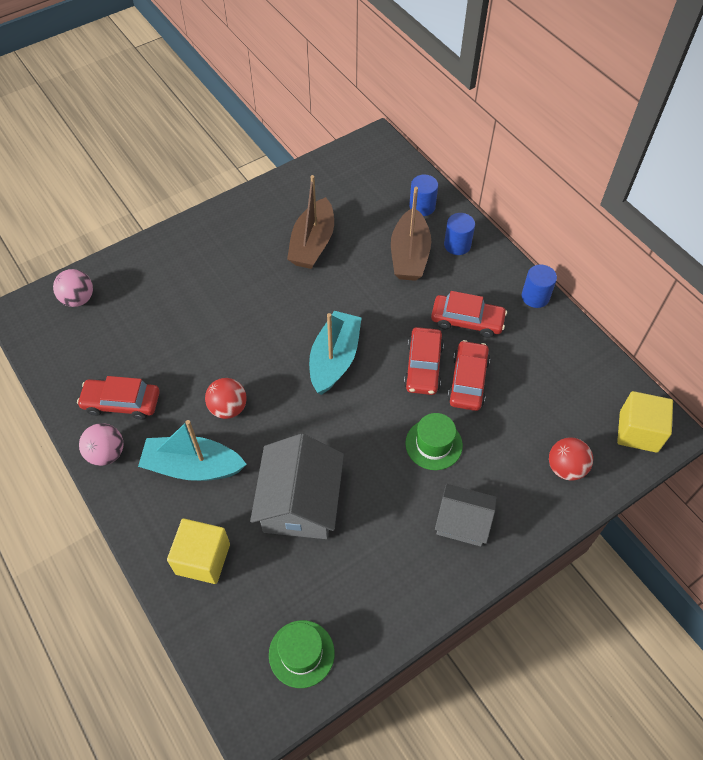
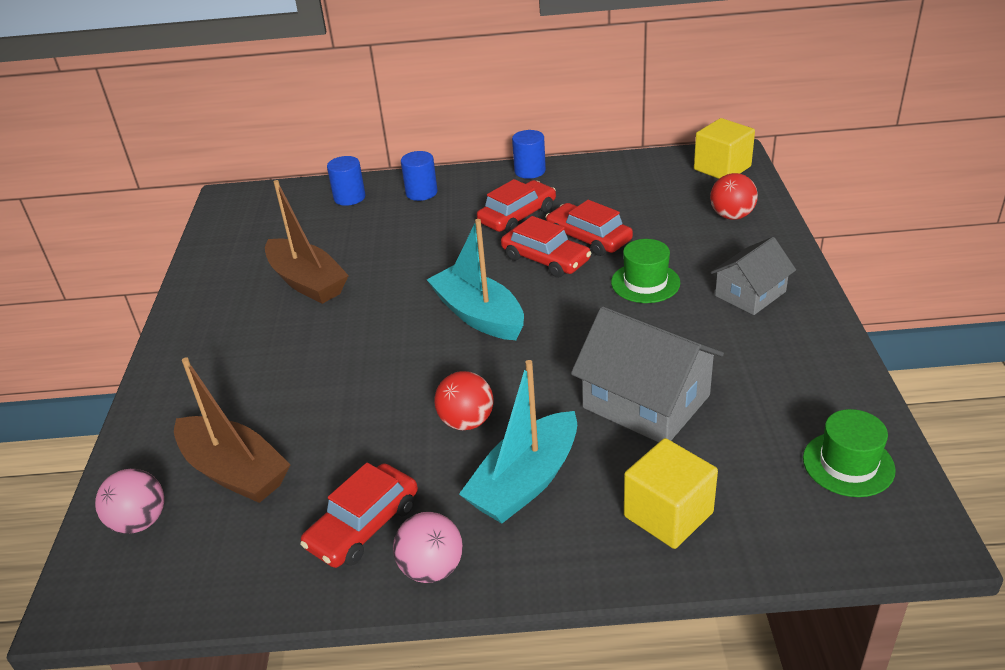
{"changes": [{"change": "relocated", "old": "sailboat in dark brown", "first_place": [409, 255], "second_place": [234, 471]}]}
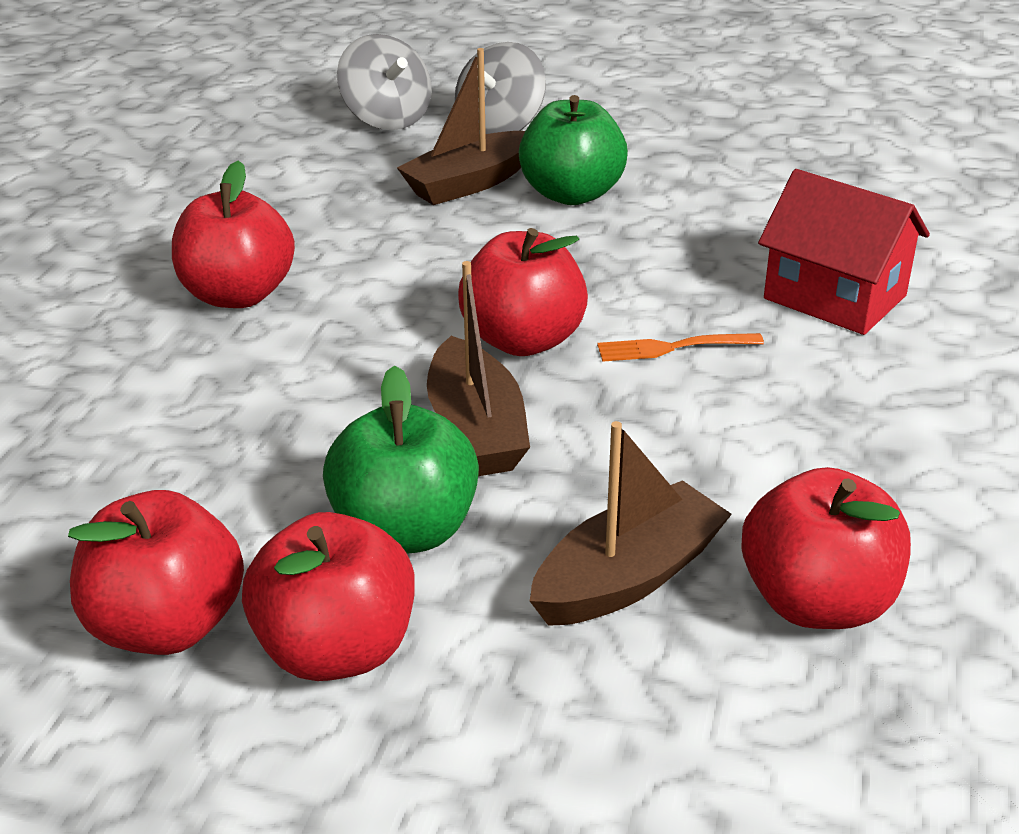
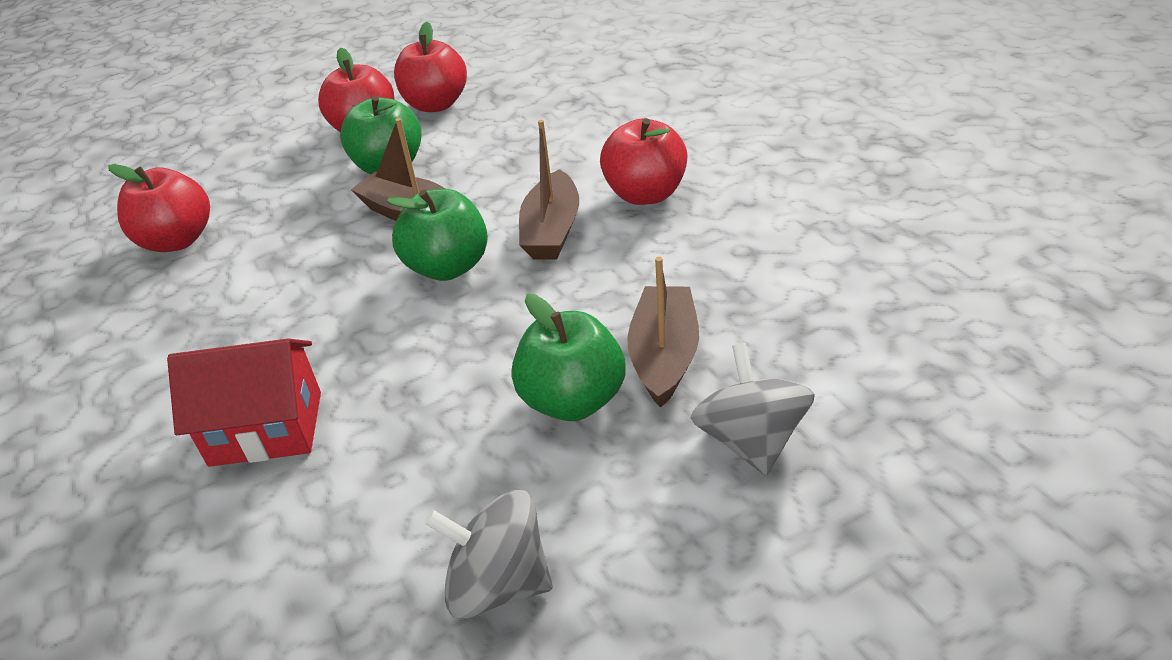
{"changes": [{"change": "missing", "old": "fork in orange", "first_place": [673, 347]}, {"change": "relocated", "old": "spinning top in gray", "first_place": [387, 119], "second_place": [498, 583]}, {"change": "relocated", "old": "sailboat in dark brown", "first_place": [628, 577], "second_place": [552, 230]}, {"change": "colour", "old": "apple in scarlet", "new": "apple in leaf-green", "first_place": [523, 340], "second_place": [448, 267]}]}
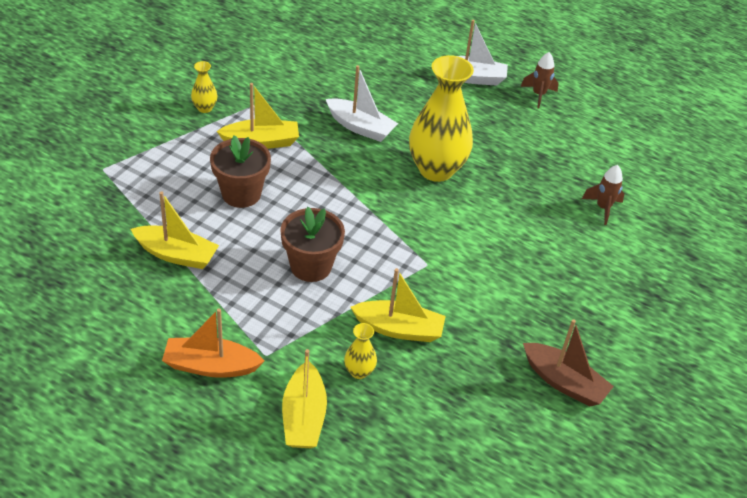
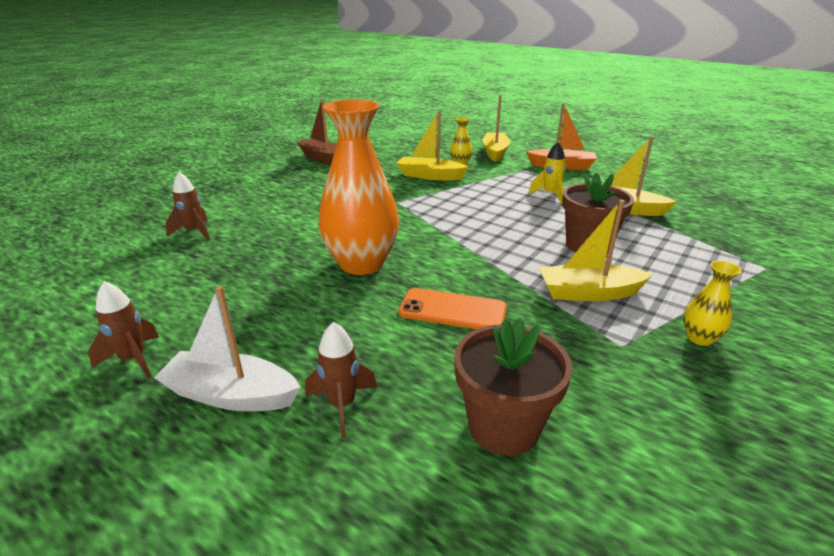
{"changes": [{"change": "appeared", "new": "rocket in dark brown", "second_place": [342, 405]}, {"change": "appeared", "new": "rocket in bright yellow", "second_place": [550, 195]}, {"change": "relocated", "old": "plant pot in dark brown", "first_place": [311, 266], "second_place": [503, 426]}, {"change": "exchanged", "old": "sailboat in snow-white", "new": "mobile phone in orange", "first_place": [360, 127], "second_place": [452, 310]}, {"change": "colour", "old": "vase in bright yellow", "new": "vase in orange", "first_place": [436, 169], "second_place": [361, 264]}]}
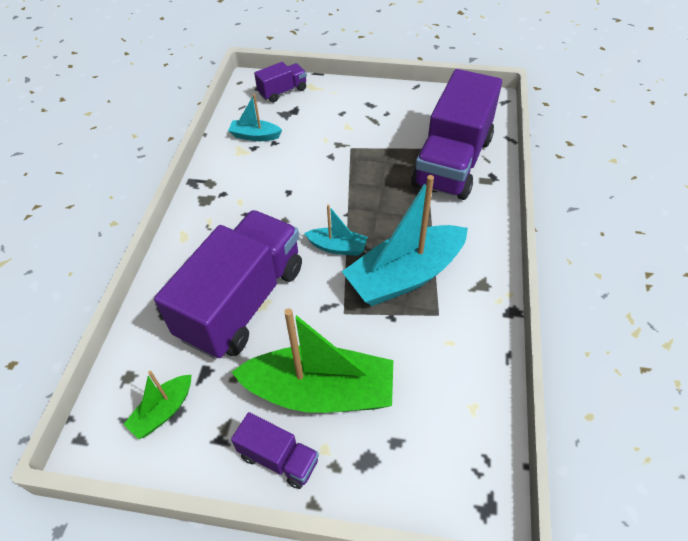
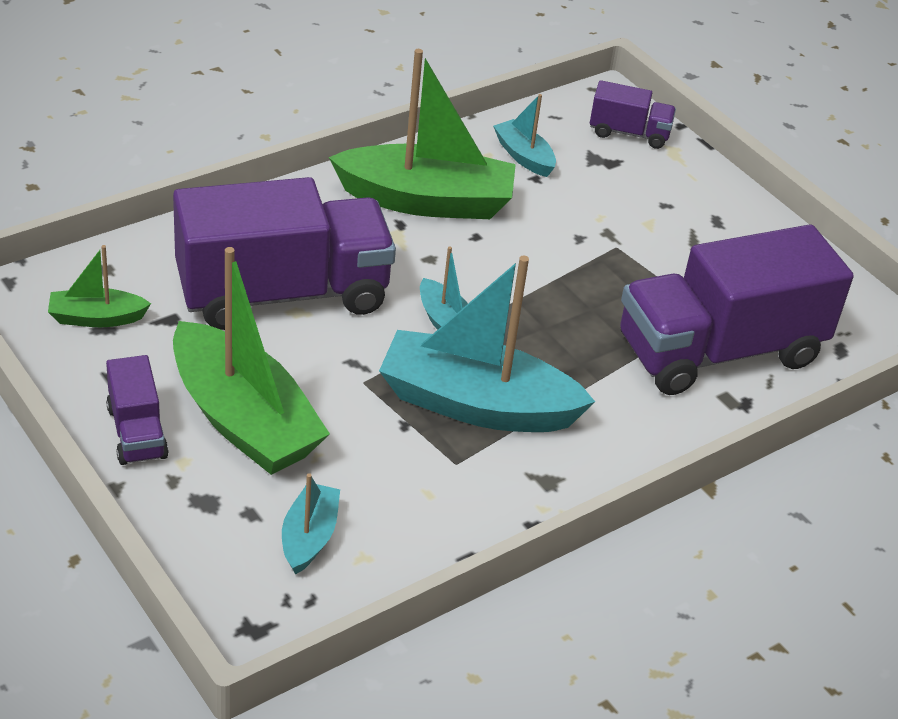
{"changes": [{"change": "appeared", "new": "sailboat in turquoise", "second_place": [309, 537]}, {"change": "appeared", "new": "sailboat in leaf-green", "second_place": [426, 201]}]}
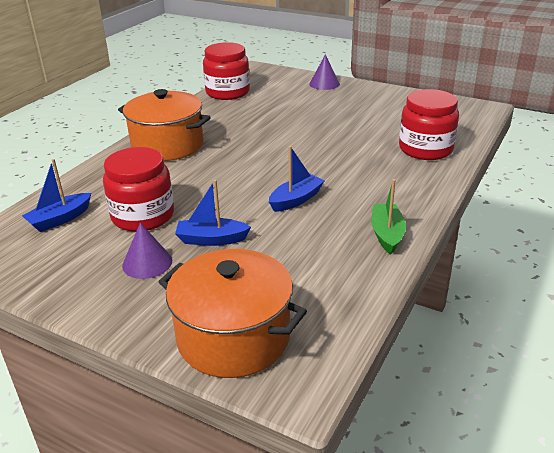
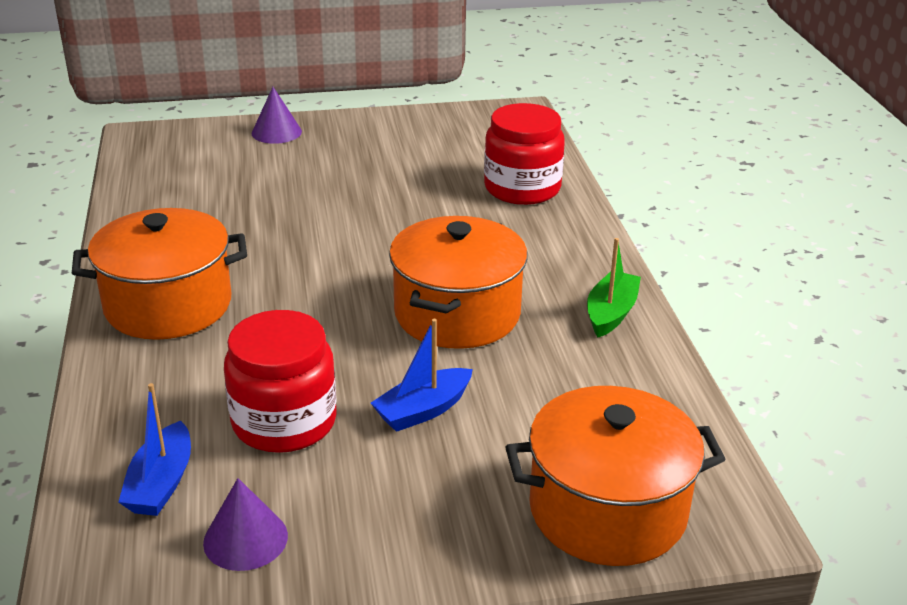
{"changes": [{"change": "missing", "old": "jar in scarlet", "first_place": [227, 92]}, {"change": "relocated", "old": "cone shape in purple", "first_place": [147, 263], "second_place": [245, 539]}, {"change": "exchanged", "old": "sailboat in cobalt", "new": "cooking pot in orange", "first_place": [296, 200], "second_place": [457, 313]}, {"change": "spun", "old": "sailboat in leaf-green", "first_place": [387, 234], "second_place": [611, 313], "degrees": 60}]}
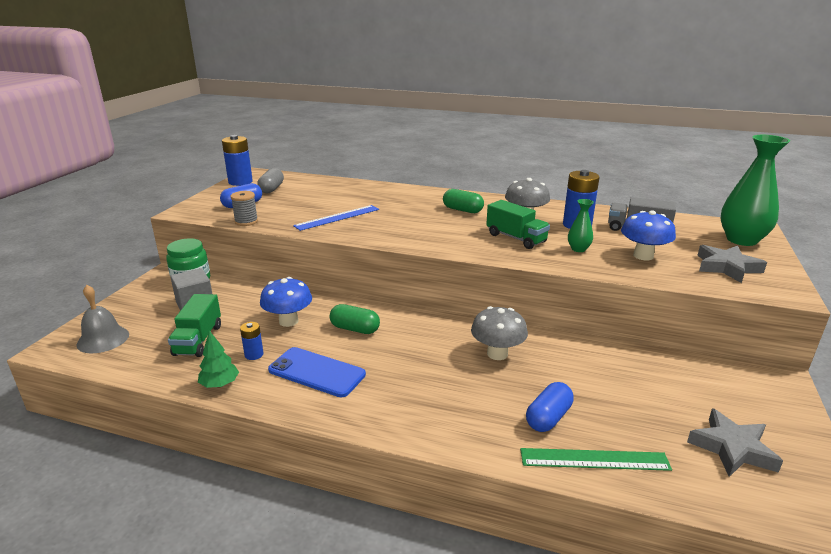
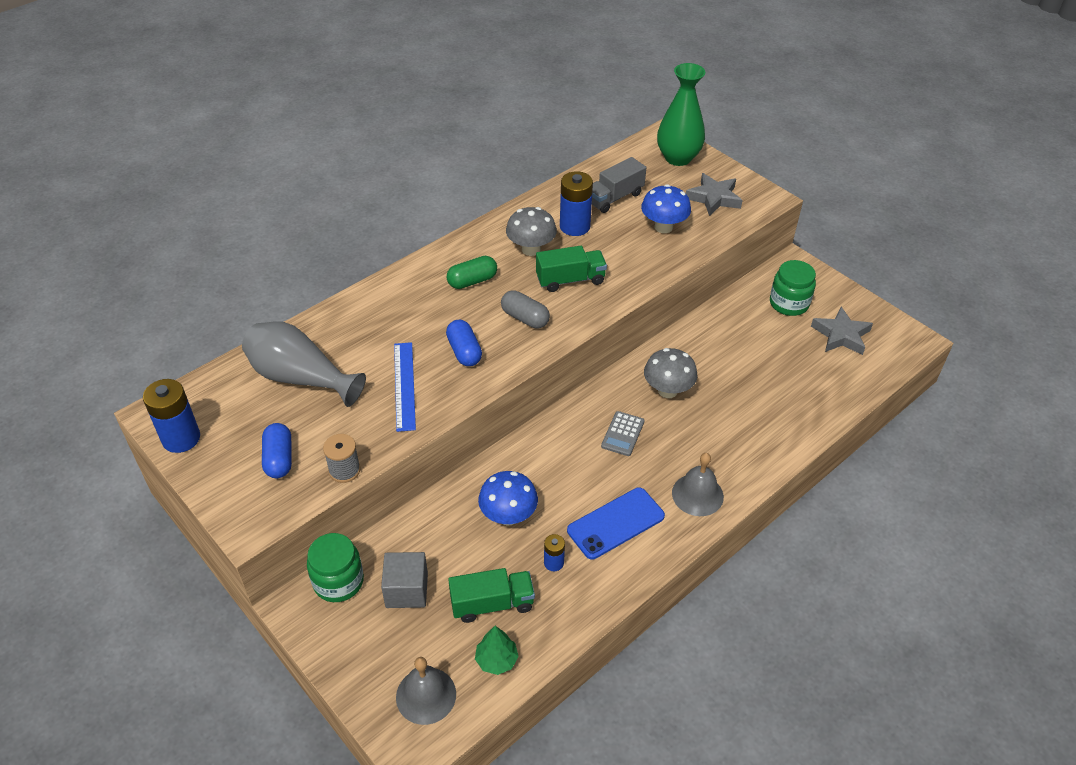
{"changes": [{"change": "missing", "old": "pill in leaf-green", "first_place": [355, 329]}, {"change": "missing", "old": "straightedge in leaf-green", "first_place": [594, 459]}, {"change": "missing", "old": "vase in leaf-green", "first_place": [578, 249]}, {"change": "appeared", "new": "vase in gray", "second_place": [301, 378]}, {"change": "appeared", "new": "adding machine in gray", "second_place": [622, 434]}, {"change": "appeared", "new": "bell in gray", "second_place": [697, 494]}, {"change": "appeared", "new": "jar in leaf-green", "second_place": [789, 303]}, {"change": "relocated", "old": "fir tree in leaf-green", "first_place": [220, 384], "second_place": [496, 660]}, {"change": "relocated", "old": "pill in gray", "first_place": [272, 189], "second_place": [525, 318]}, {"change": "relocated", "old": "pill in cobalt", "first_place": [548, 418], "second_place": [464, 351]}, {"change": "spun", "old": "lorry in leaf-green", "first_place": [198, 340], "second_place": [492, 604], "degrees": -45}]}
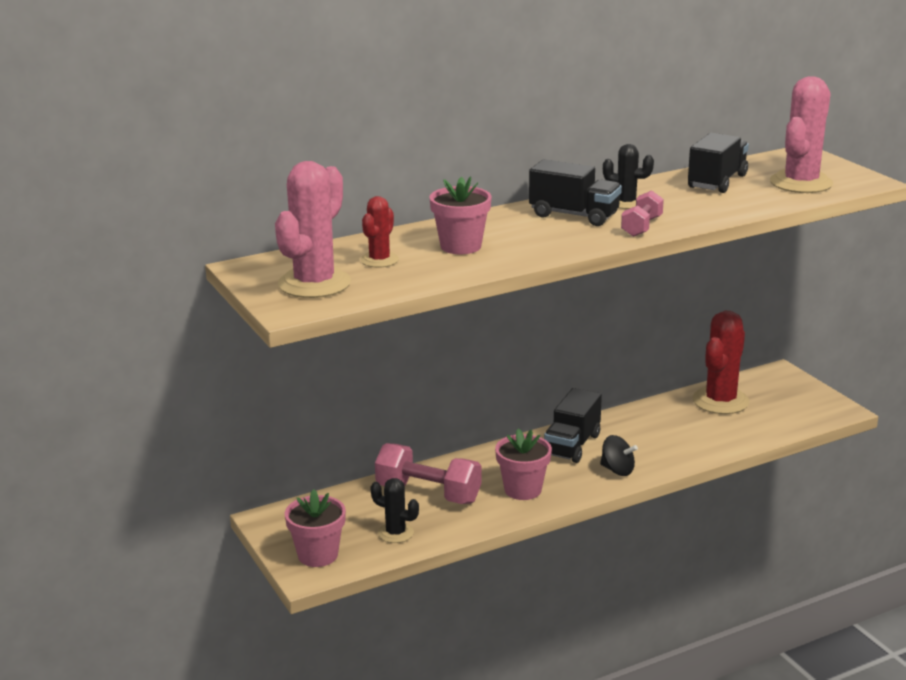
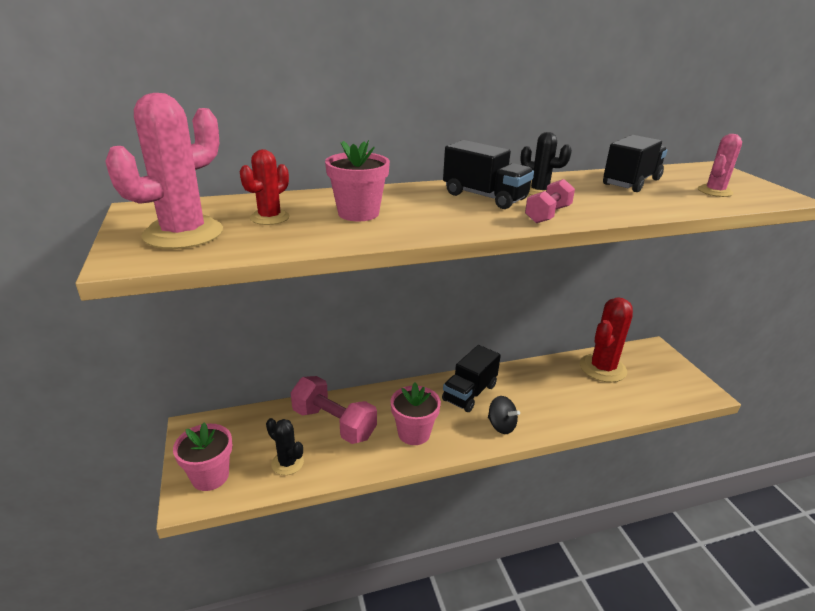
{"changes": [{"change": "size", "old": "cactus in rose-pink", "first_place": [801, 183], "second_place": [714, 191], "factor": 0.55}]}
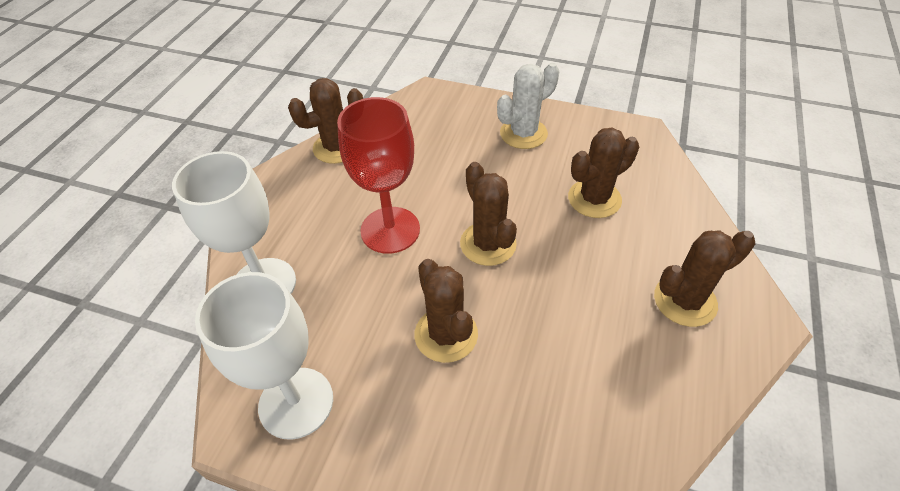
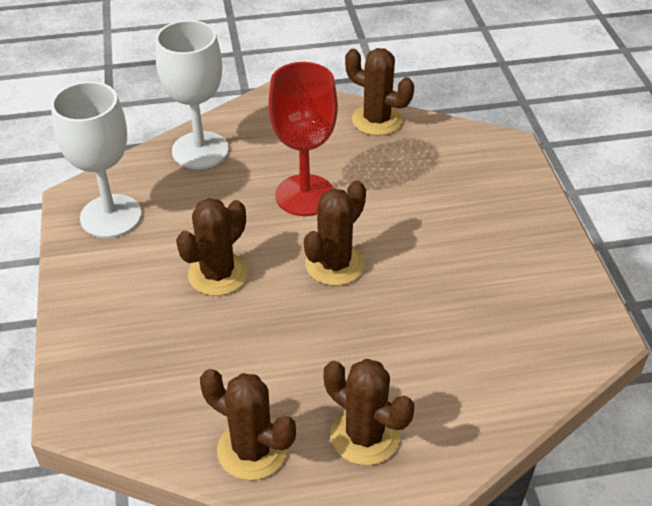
{"changes": [{"change": "missing", "old": "cactus in snow-white", "first_place": [523, 133]}, {"change": "relocated", "old": "cactus in dark brown", "first_place": [594, 199], "second_place": [252, 450]}]}
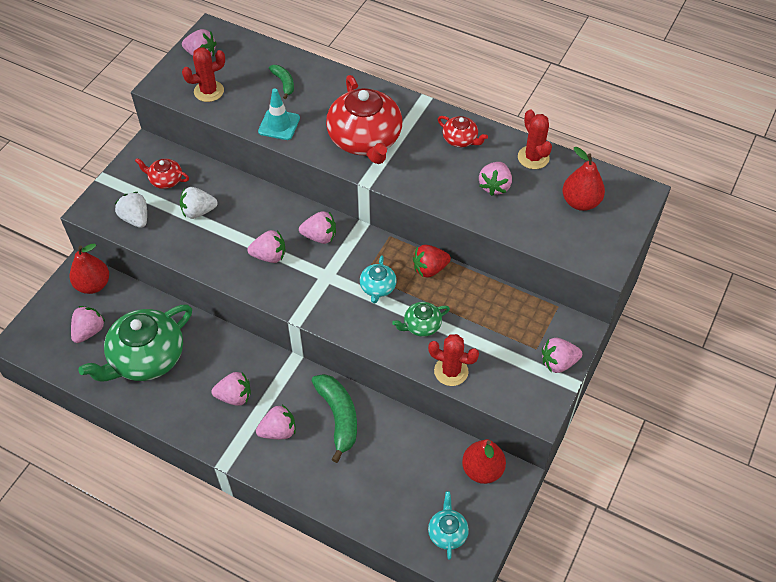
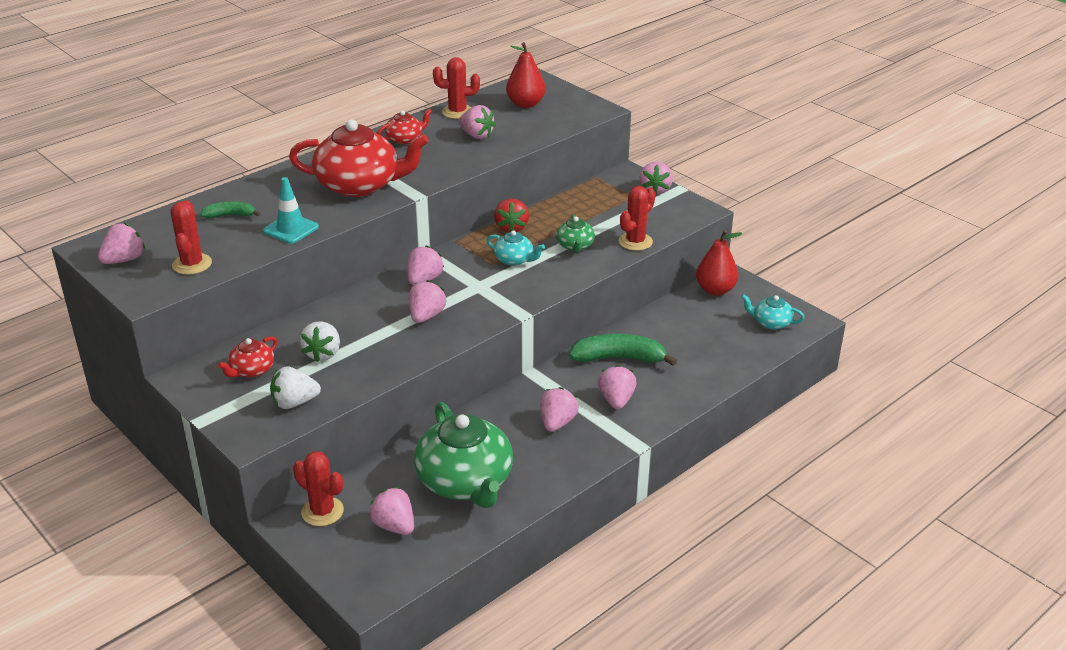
{"changes": [{"change": "exchanged", "old": "pear in scarlet", "new": "cactus in scarlet", "first_place": [93, 285], "second_place": [322, 511]}]}
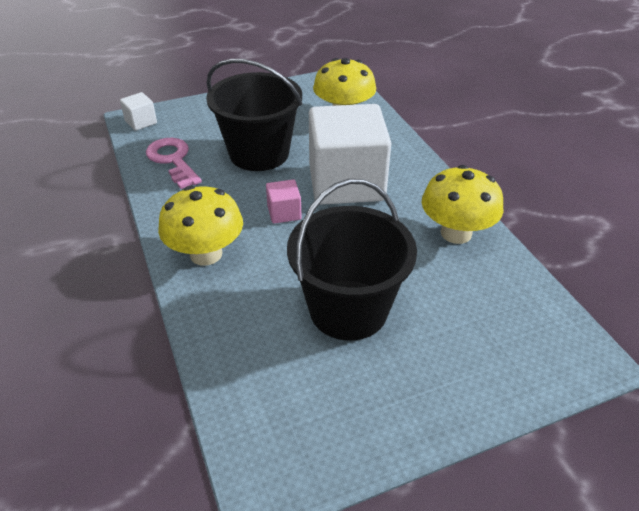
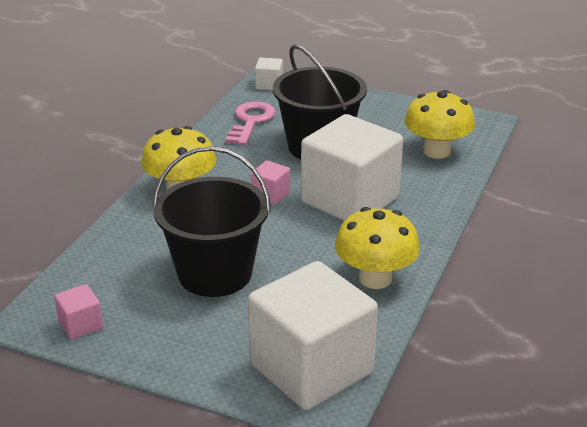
{"changes": [{"change": "appeared", "new": "solid cube in rose-pink", "second_place": [80, 325]}, {"change": "appeared", "new": "solid cube in snow-white", "second_place": [311, 368]}]}
